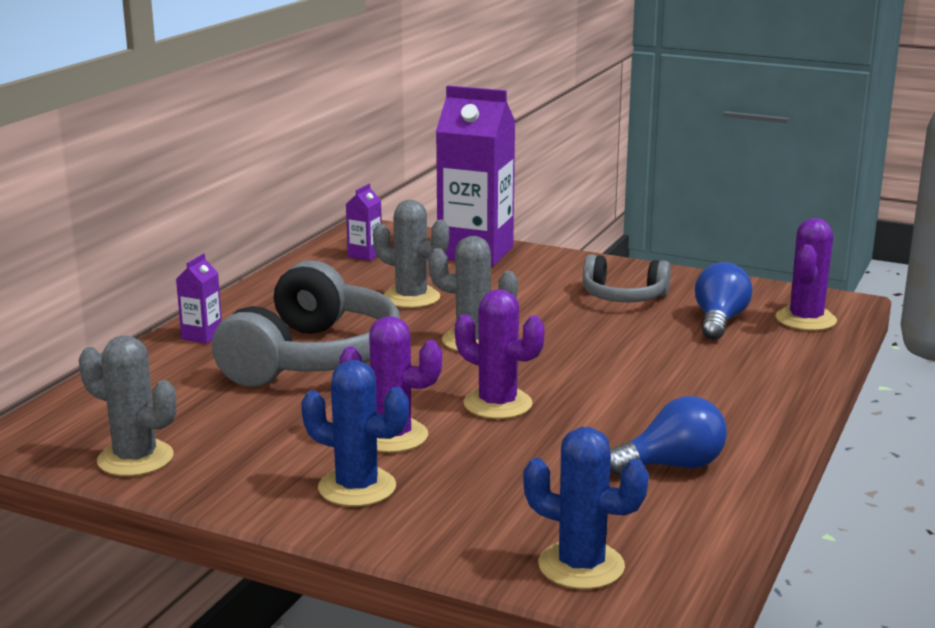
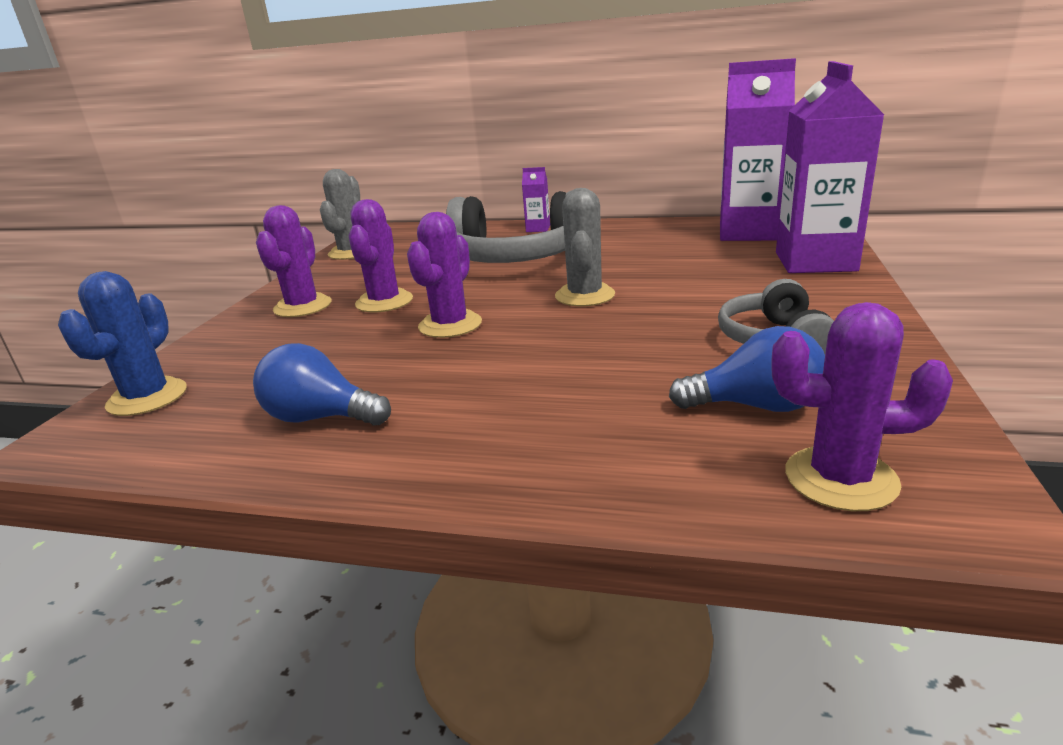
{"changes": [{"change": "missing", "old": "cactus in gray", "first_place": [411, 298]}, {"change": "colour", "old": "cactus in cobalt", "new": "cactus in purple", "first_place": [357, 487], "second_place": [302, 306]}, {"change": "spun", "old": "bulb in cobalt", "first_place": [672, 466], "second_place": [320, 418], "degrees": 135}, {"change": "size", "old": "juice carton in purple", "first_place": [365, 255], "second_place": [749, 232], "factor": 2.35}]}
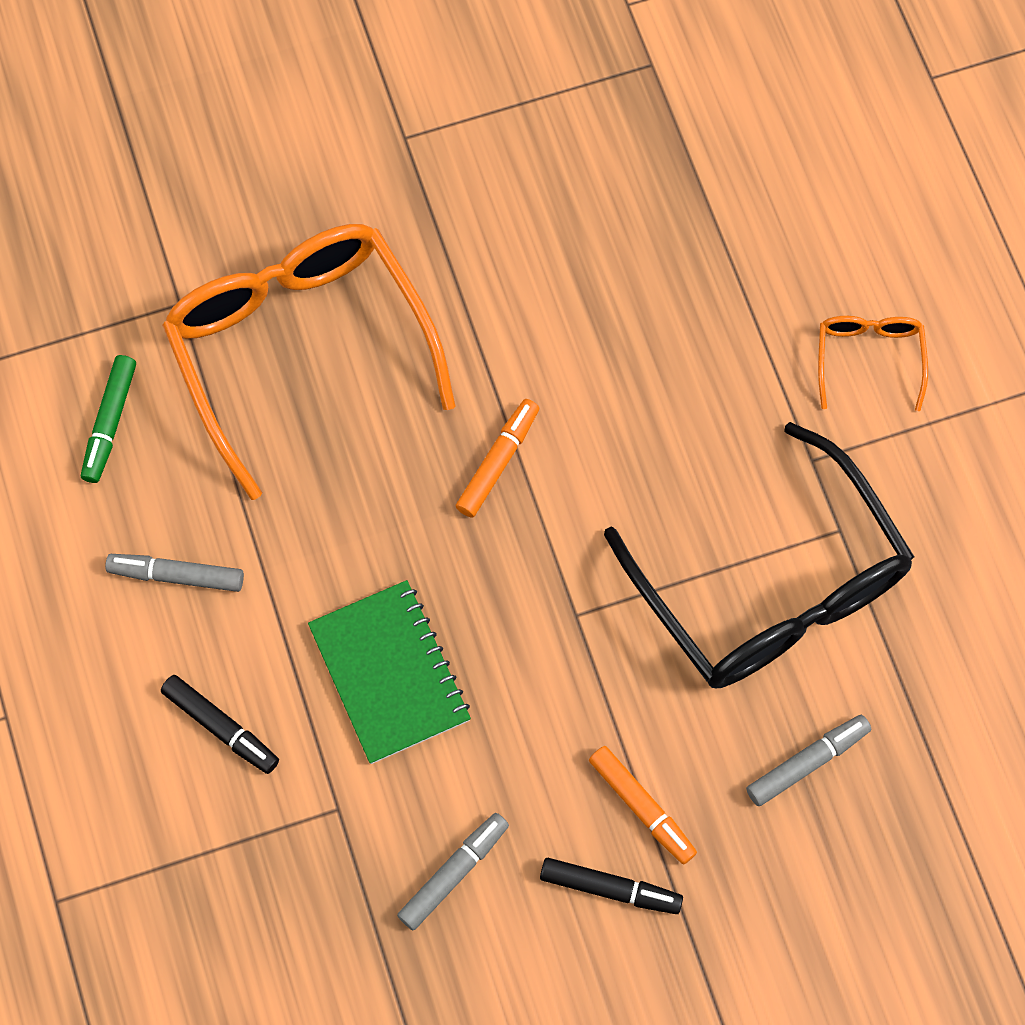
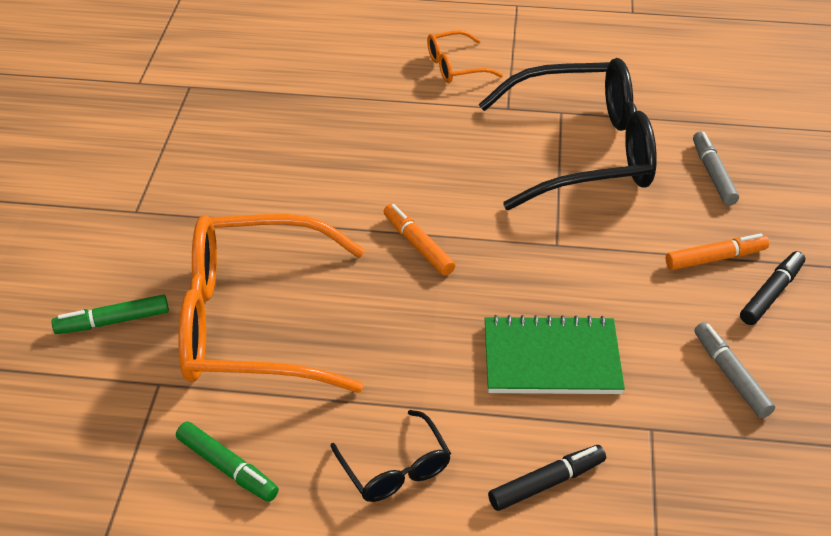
{"changes": [{"change": "appeared", "new": "marker pen in leaf-green", "second_place": [113, 321]}, {"change": "exchanged", "old": "marker pen in gray", "new": "spectacles in jet-black", "first_place": [176, 575], "second_place": [395, 468]}, {"change": "spun", "old": "spectacles in orange", "first_place": [869, 359], "second_place": [456, 66], "degrees": -45}]}
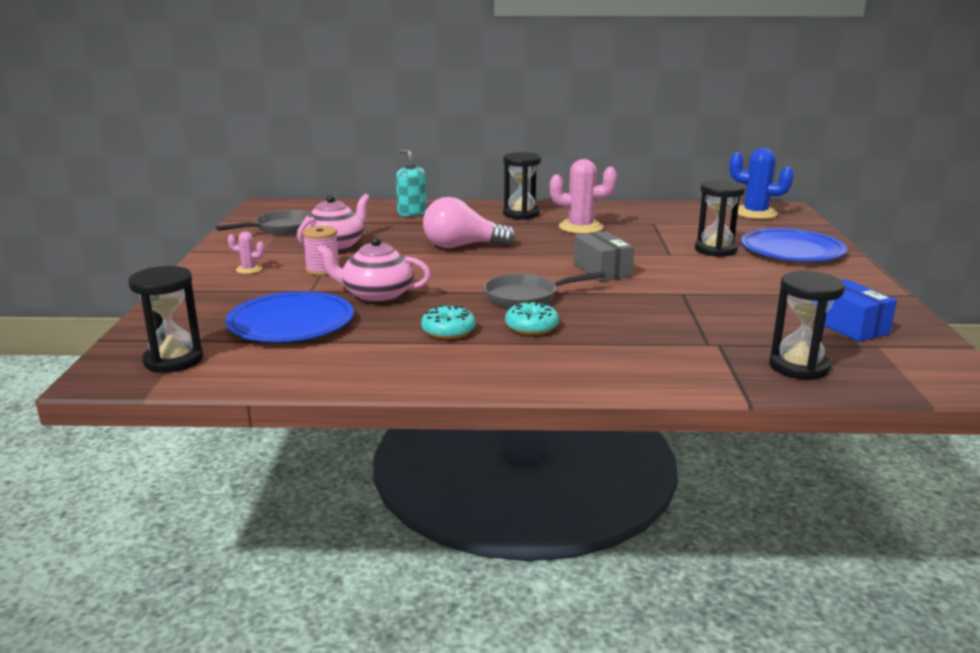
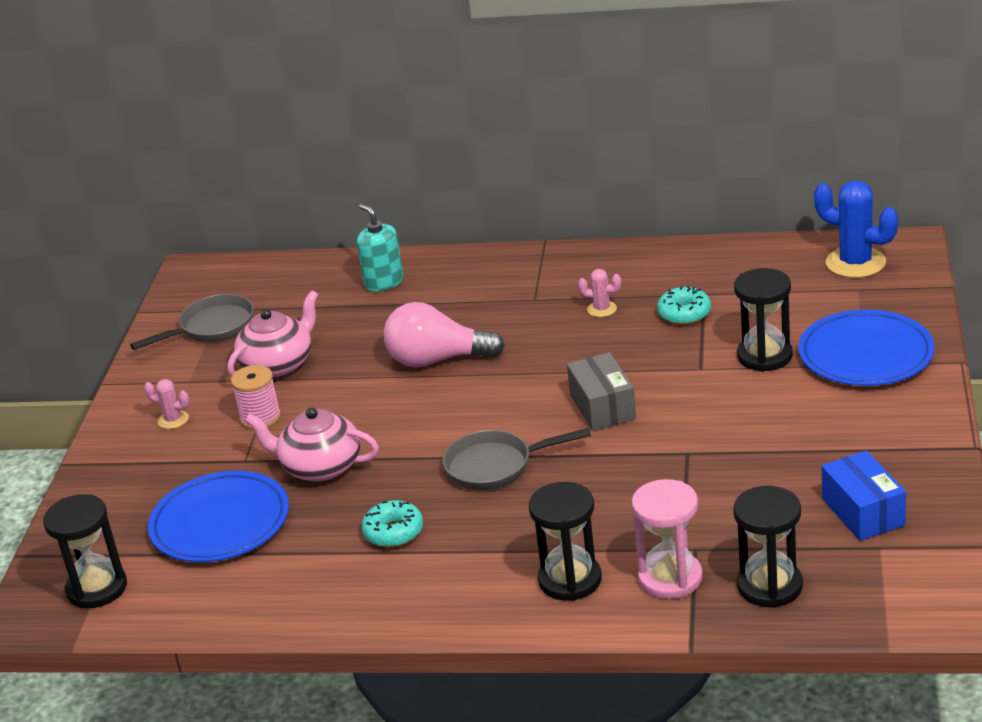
{"changes": [{"change": "appeared", "new": "sandglass in rose-pink", "second_place": [670, 578]}, {"change": "relocated", "old": "sandglass in jet-black", "first_place": [521, 214], "second_place": [570, 580]}, {"change": "relocated", "old": "glazed donut in turquoise", "first_place": [531, 327], "second_place": [684, 314]}, {"change": "size", "old": "cactus in rose-pink", "first_place": [580, 227], "second_place": [602, 309], "factor": 0.5}]}
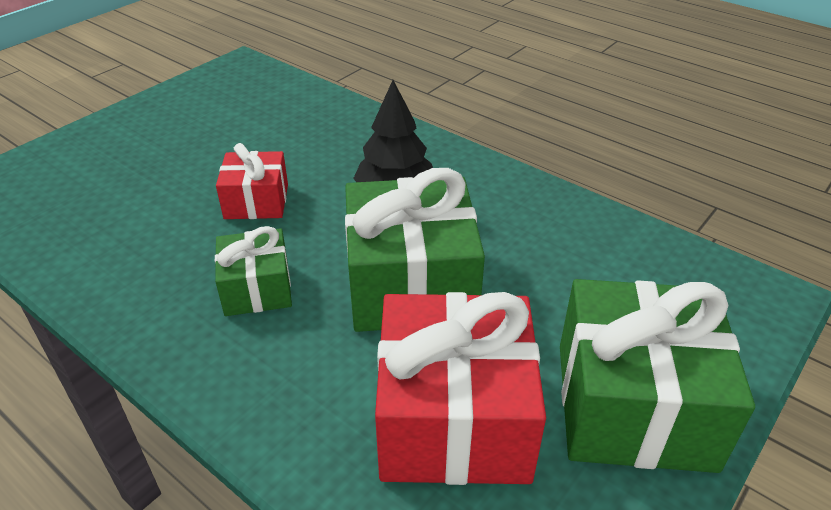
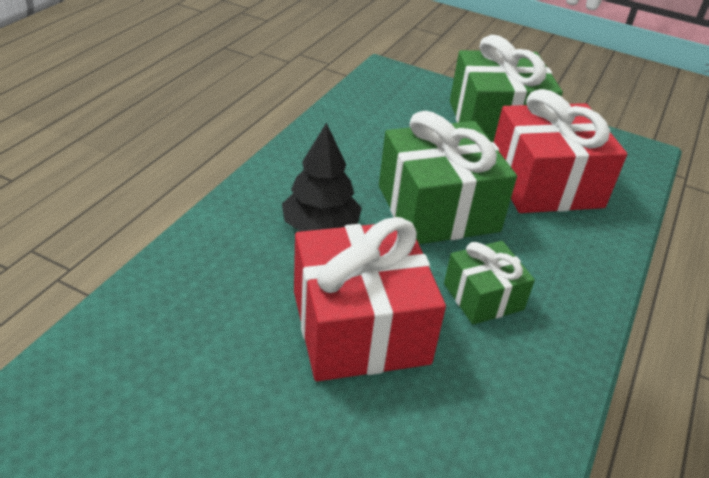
{"changes": [{"change": "size", "old": "wrapped gift in scarlet", "first_place": [256, 201], "second_place": [360, 327], "factor": 1.84}]}
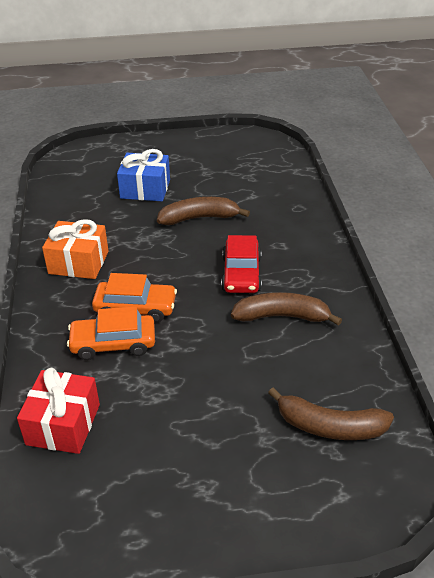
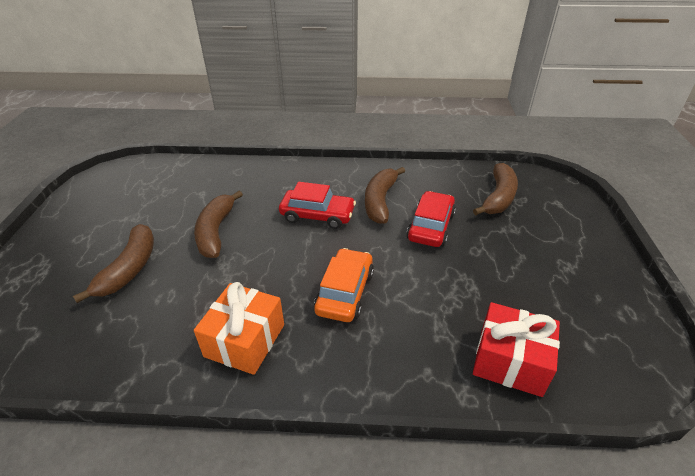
{"changes": [{"change": "missing", "old": "toy car in orange", "first_place": [113, 344]}, {"change": "appeared", "new": "toy car in scarlet", "second_place": [430, 226]}, {"change": "exchanged", "old": "wrapped gift in cobalt", "new": "toy banana in dark brown", "first_place": [145, 189], "second_place": [130, 268]}]}
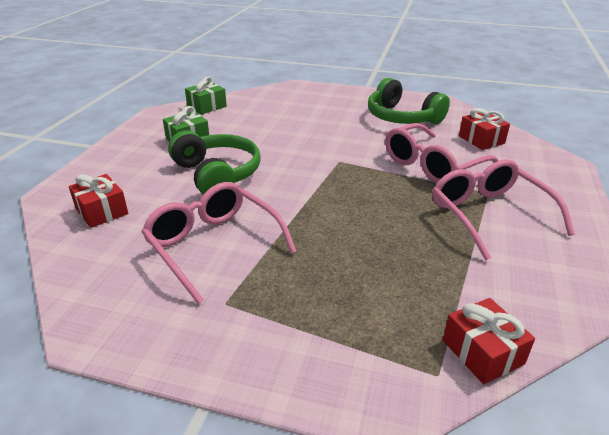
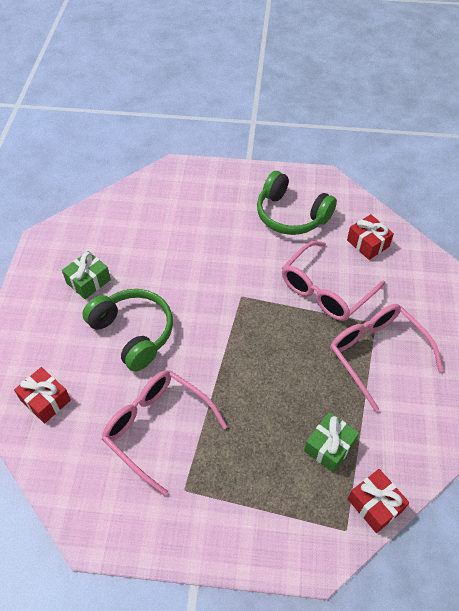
{"changes": [{"change": "relocated", "old": "wrapped gift in leaf-green", "first_place": [207, 106], "second_place": [329, 447]}]}
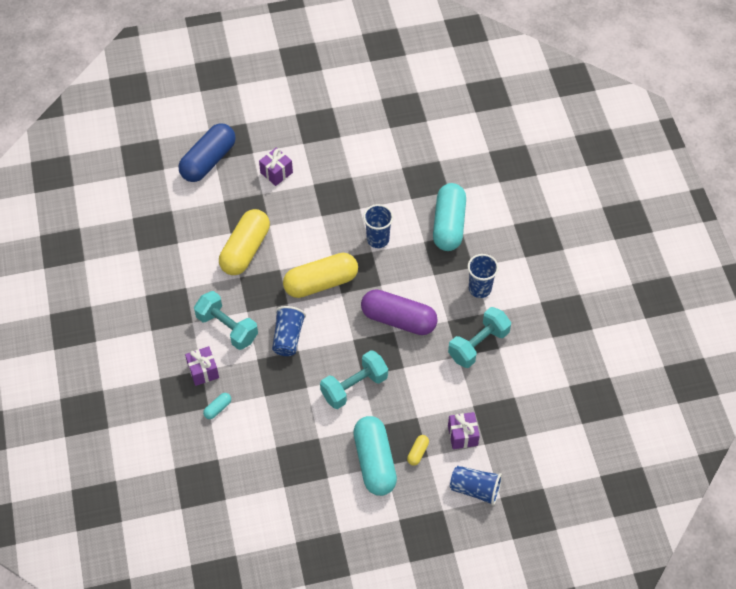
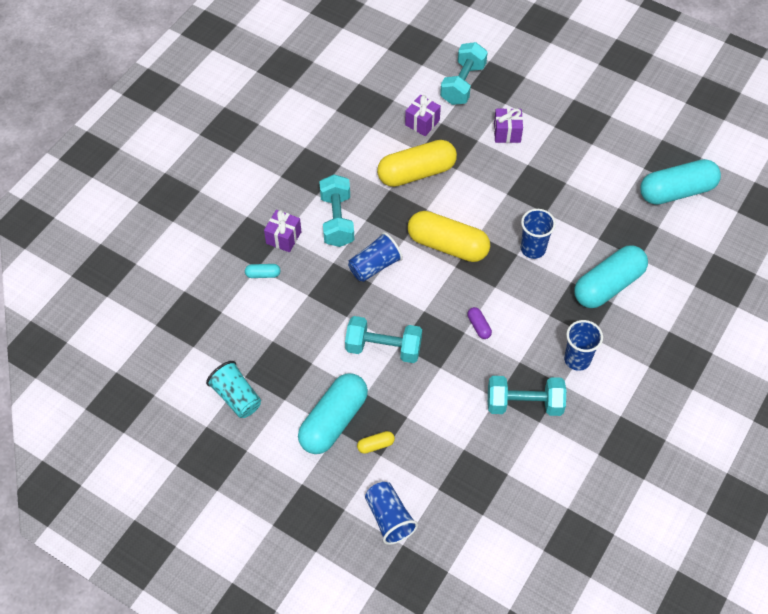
{"changes": [{"change": "appeared", "new": "cup in turquoise", "second_place": [236, 397]}, {"change": "appeared", "new": "pill in turquoise", "second_place": [676, 191]}, {"change": "relocated", "old": "wrapped gift in purple", "first_place": [462, 435], "second_place": [422, 123]}, {"change": "exchanged", "old": "pill in cobalt", "new": "hand weight in turquoise", "first_place": [208, 161], "second_place": [463, 84]}, {"change": "size", "old": "pill in purple", "first_place": [398, 319], "second_place": [479, 326], "factor": 0.41}]}
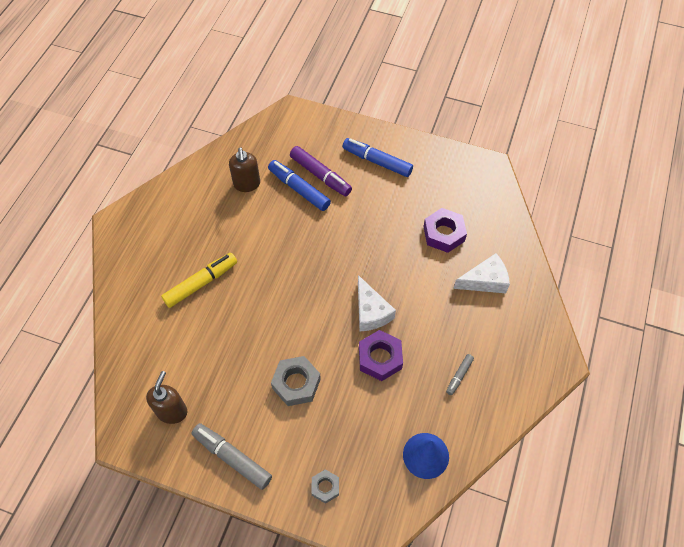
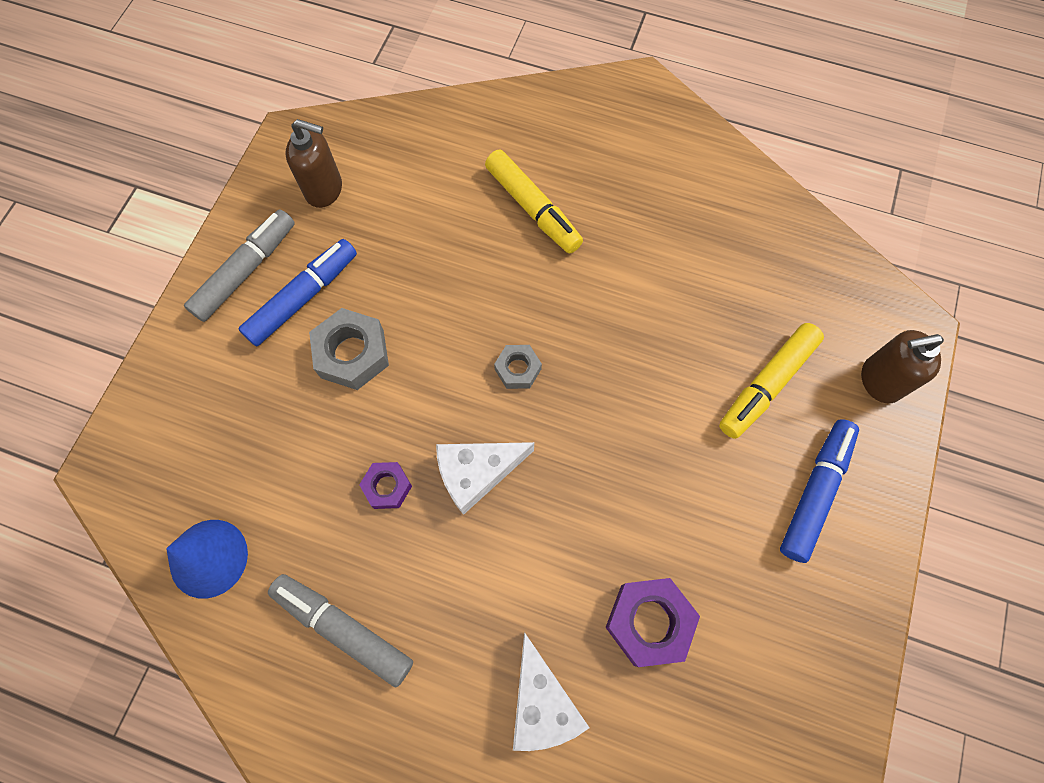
{"changes": [{"change": "relocated", "old": "soap pump in dark brown", "first_place": [247, 184], "second_place": [879, 381]}, {"change": "relocated", "old": "marker pen in cobalt", "first_place": [299, 189], "second_place": [303, 297]}, {"change": "relocated", "old": "hex nut in gray", "first_place": [325, 487], "second_place": [518, 369]}, {"change": "colour", "old": "marker pen in purple", "new": "marker pen in bright yellow", "first_place": [320, 175], "second_place": [767, 384]}, {"change": "size", "old": "hex nut in purple", "first_place": [380, 358], "second_place": [387, 487], "factor": 0.59}, {"change": "size", "old": "marker pen in gray", "first_place": [459, 376], "second_place": [343, 629], "factor": 1.88}]}
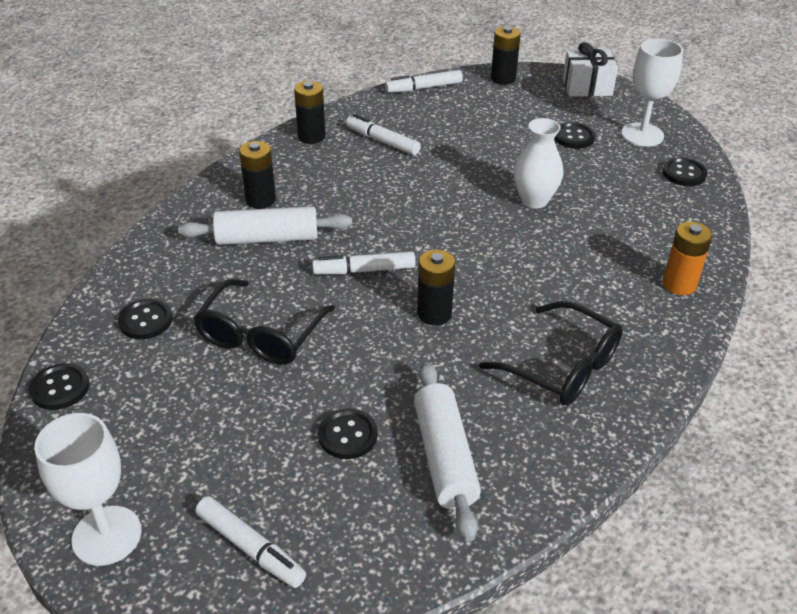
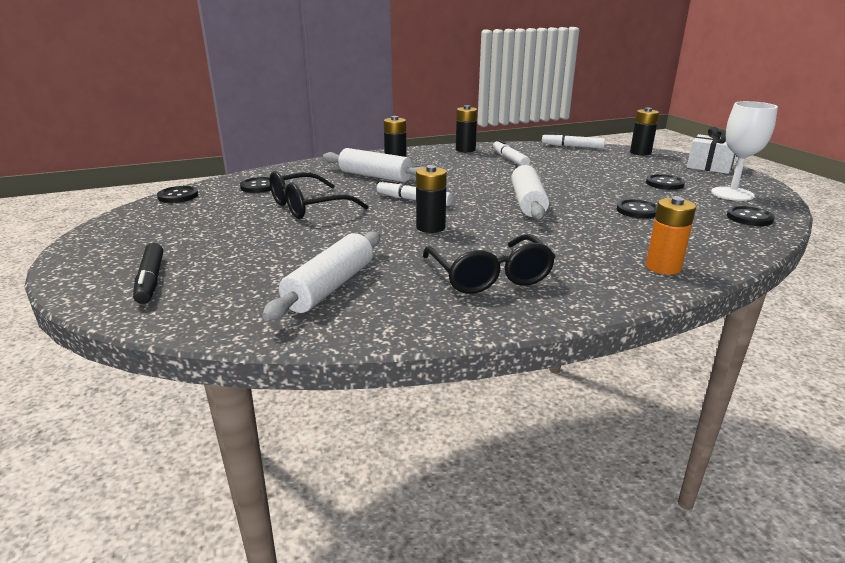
{"changes": [{"change": "missing", "old": "wine glass in snow-white", "first_place": [107, 535]}, {"change": "missing", "old": "vase in snow-white", "first_place": [534, 200]}, {"change": "appeared", "new": "dough roller in snow-white", "second_place": [527, 202]}, {"change": "relocated", "old": "sewing button in jet-black", "first_place": [347, 435], "second_place": [637, 211]}, {"change": "colour", "old": "marker pen in snow-white", "new": "marker pen in jet-black", "first_place": [250, 547], "second_place": [151, 280]}]}
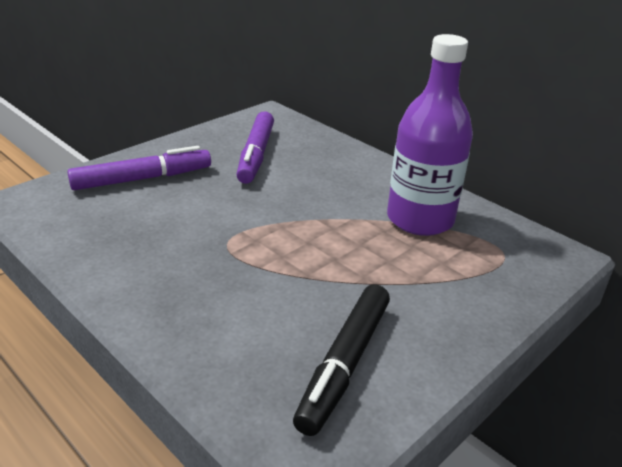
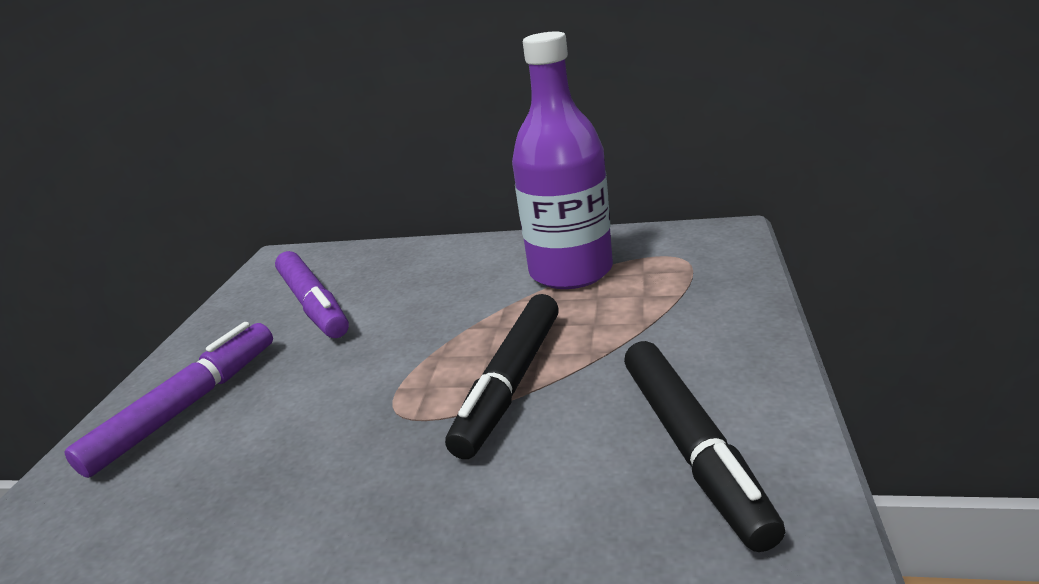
{"changes": [{"change": "appeared", "new": "marker pen in jet-black", "second_place": [511, 382]}]}
